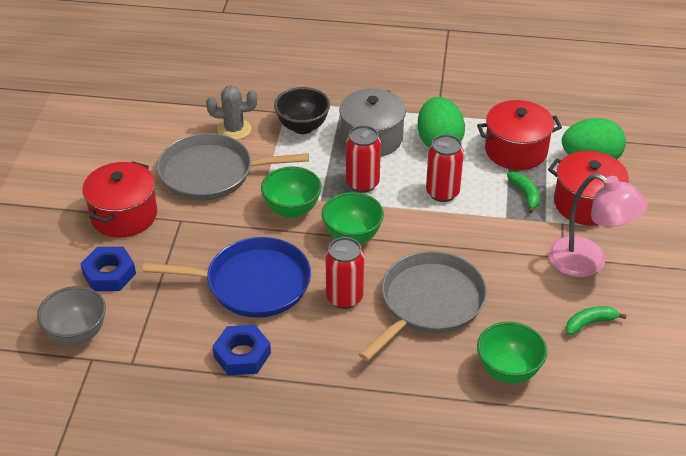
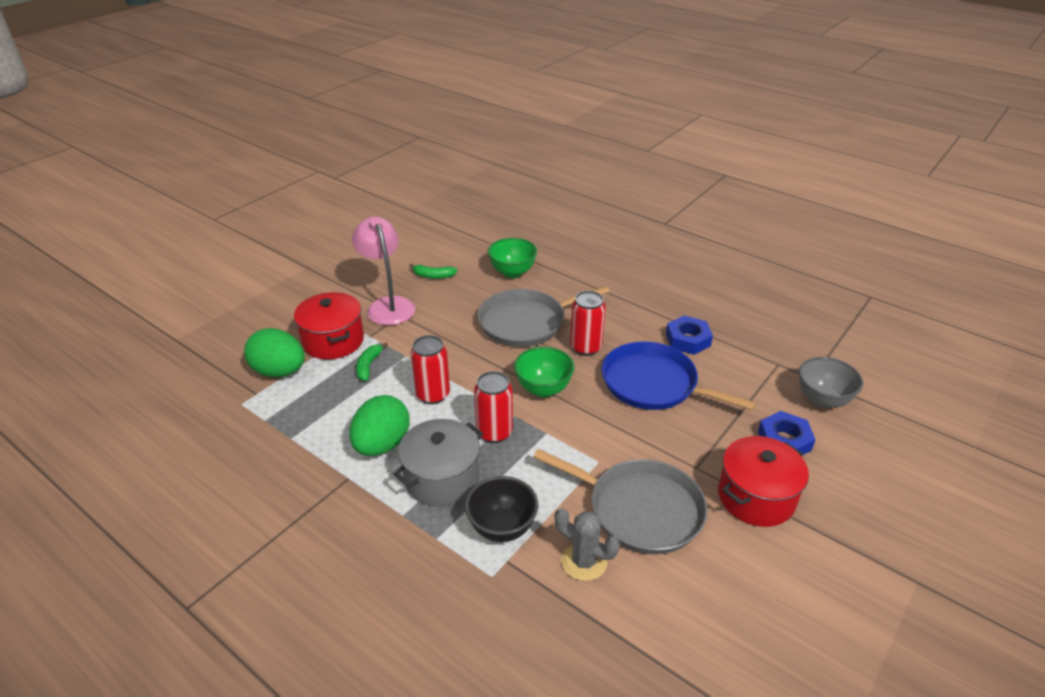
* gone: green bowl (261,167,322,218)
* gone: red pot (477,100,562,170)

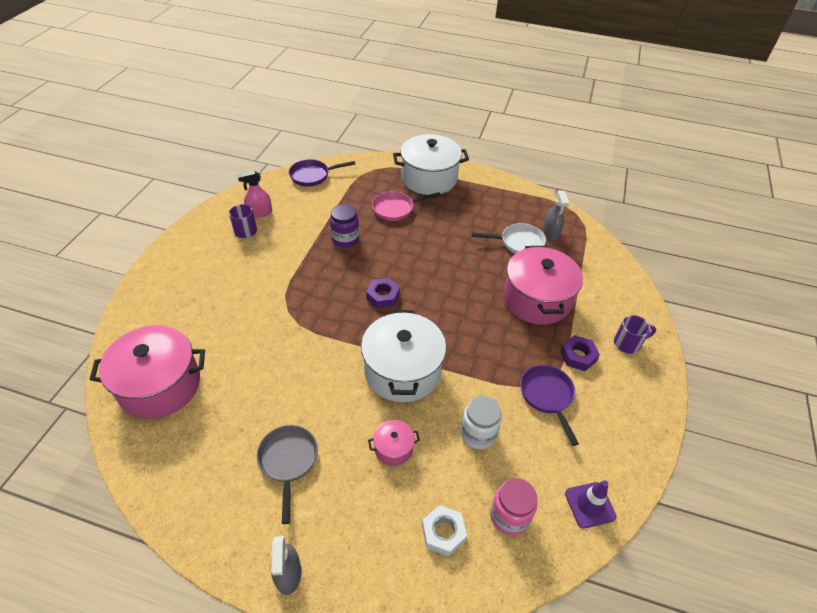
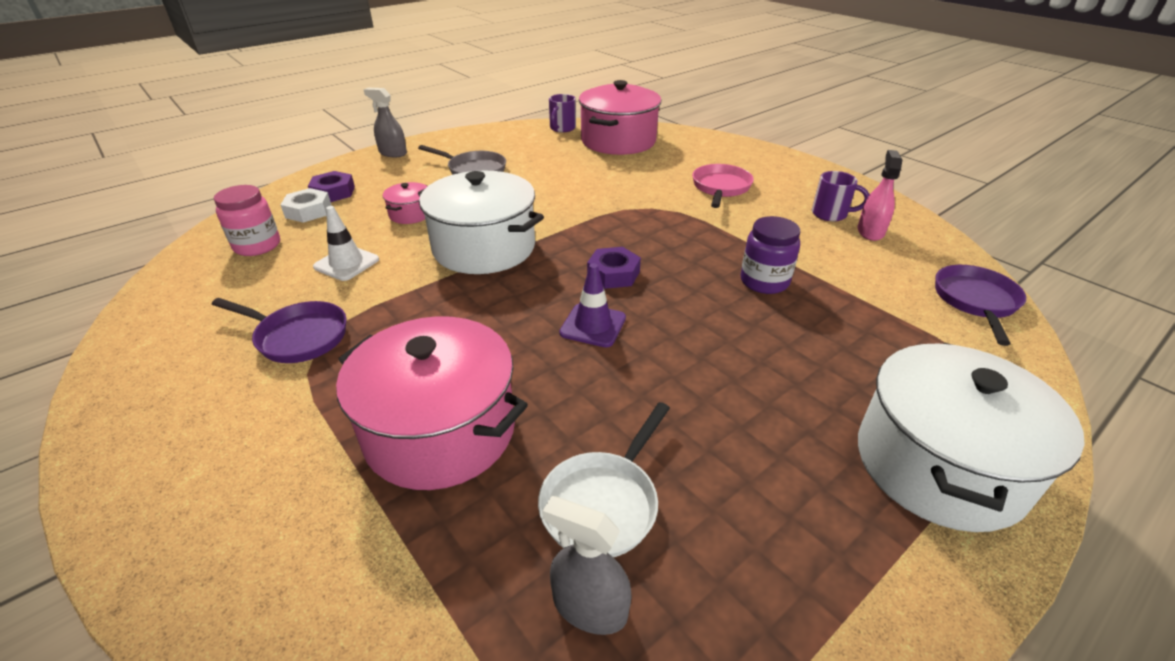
* shifted: pink pan (372,191,441,221) to (692,164,754,208)
* shifted: purple nut (560,335,600,371) to (308,171,355,202)
* shifted: purple traffic cone (565,480,617,529) to (559,263,626,347)
* shifted: purple mug (614,315,656,354) to (549,94,576,132)
* swapped: white jar (461,396,502,449) to white traffic cone (313,206,379,281)

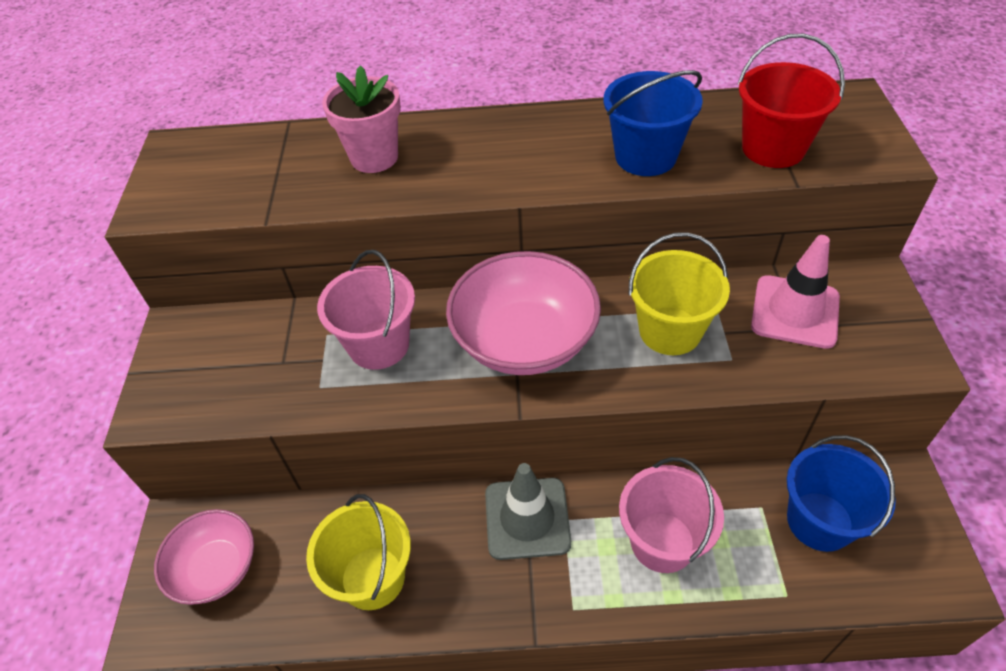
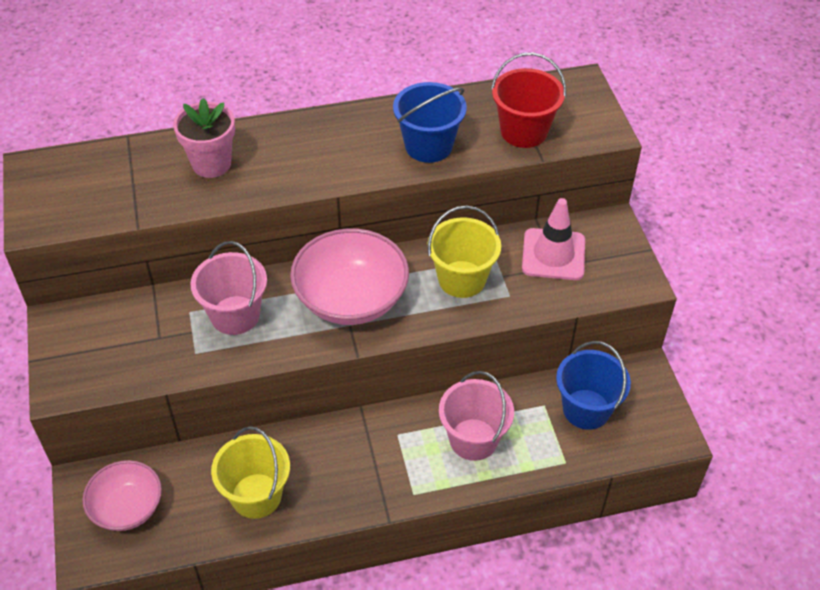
* gone: grey traffic cone (485,463,571,560)

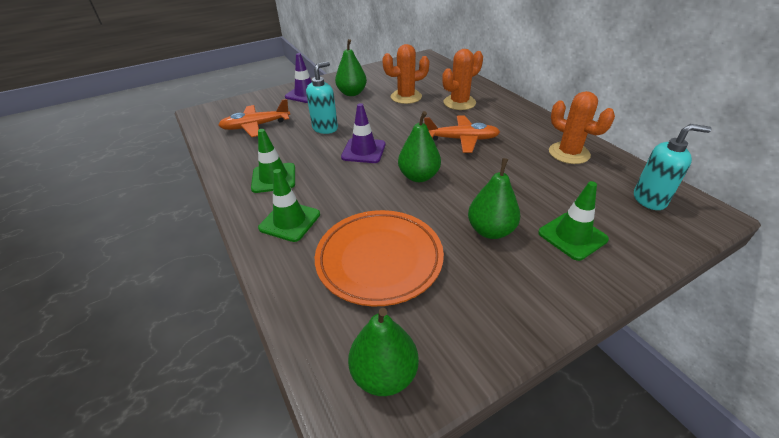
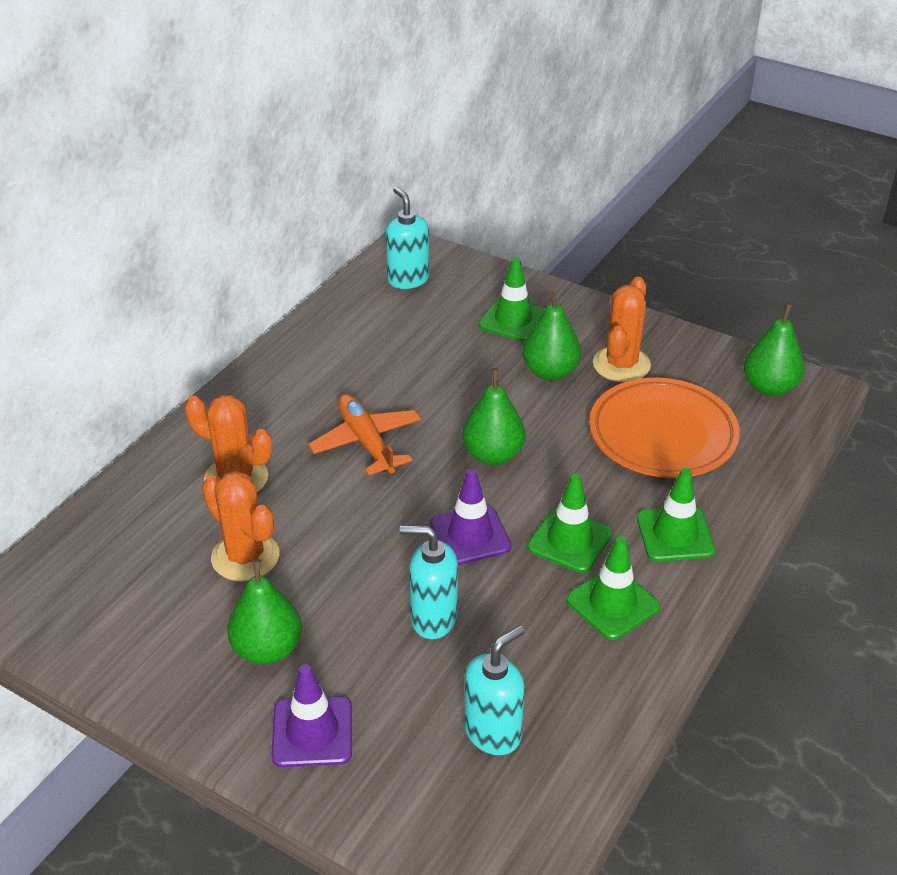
* new: green traffic cone (527,474,612,573)
* shifted: orange cactus (549,91,615,164) to (593,277,651,382)
* swapped: orange plane (218,99,290,137) to turquoise soap dispenser (464,625,525,755)

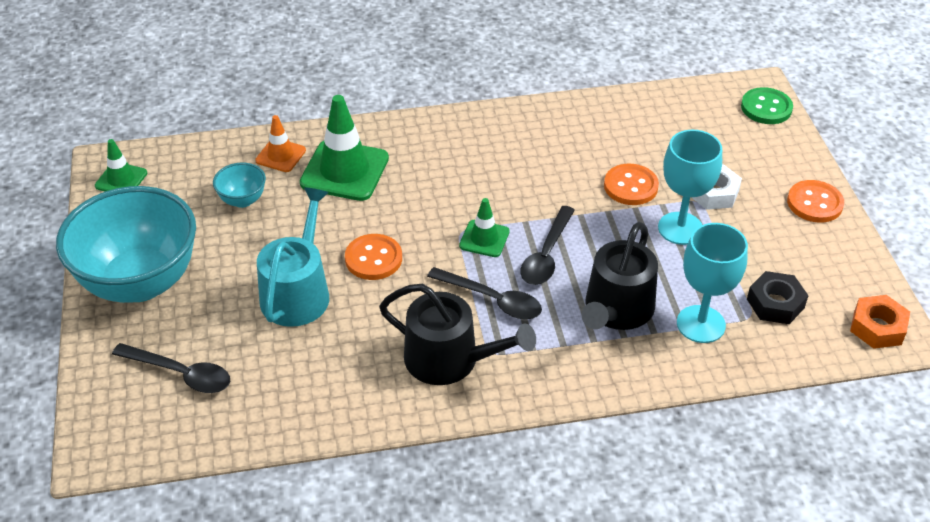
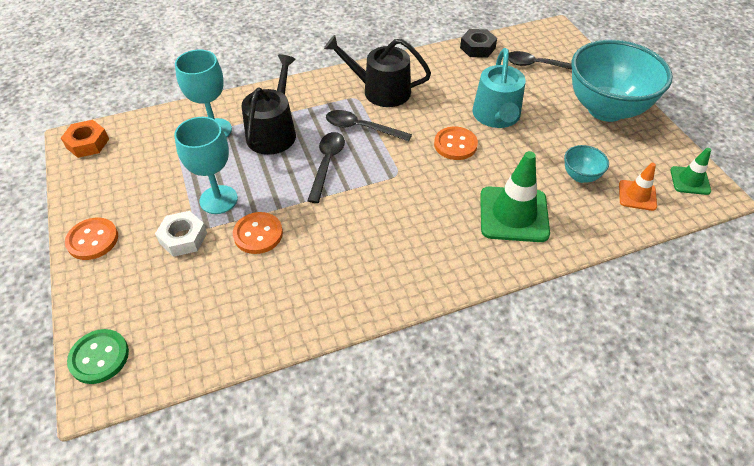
* gone: green traffic cone (459,198,510,257)
* shifted: orange traffic cone (255,115,306,172) to (619,163,657,211)
* shifted: black nut (747,271,809,324) to (460,29,497,58)

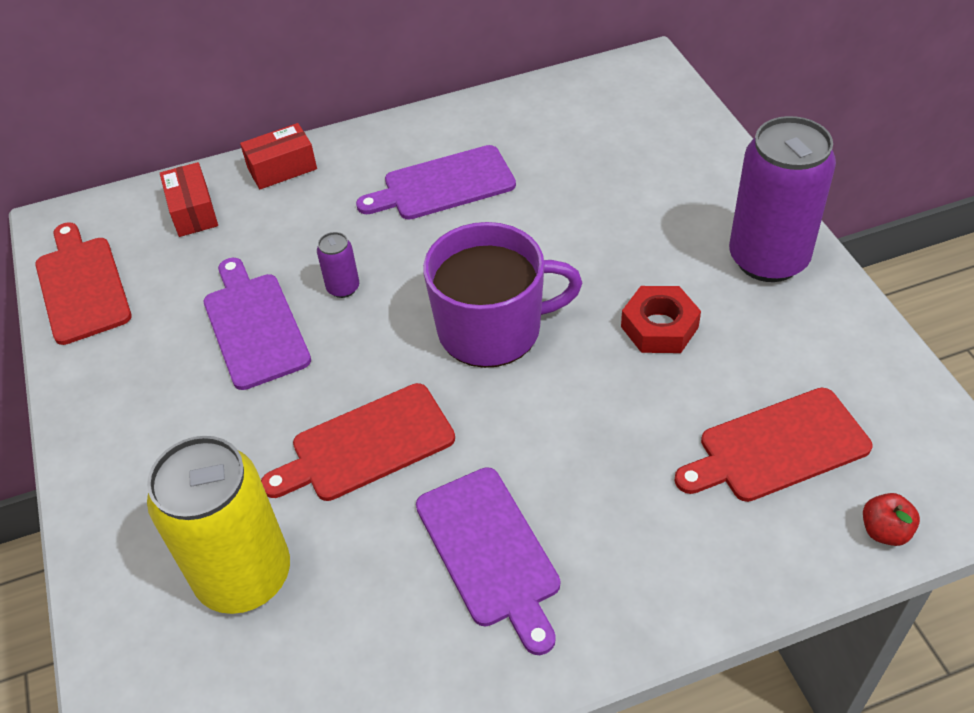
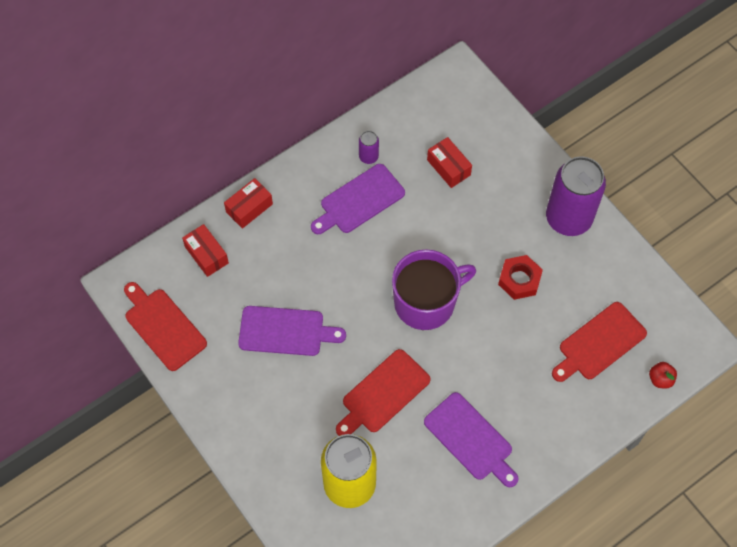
* new: red box (427,137,472,188)
* shifted: purple can (317,232,359,298) to (359,131,379,164)
* rotated: purple cutting board (203,258,311,390) = (238,306,346,356) 135 degrees clockwise

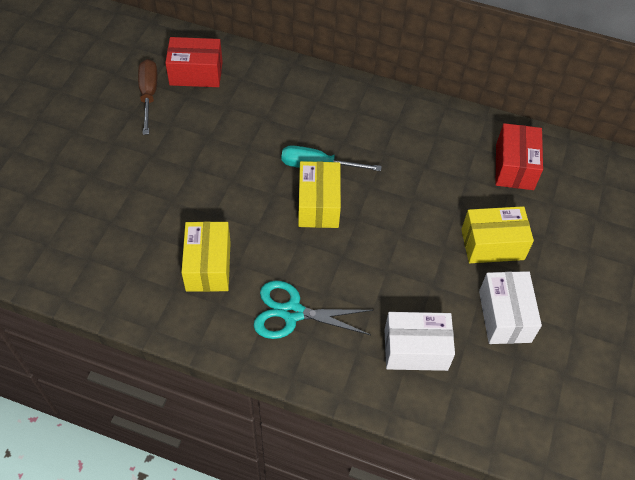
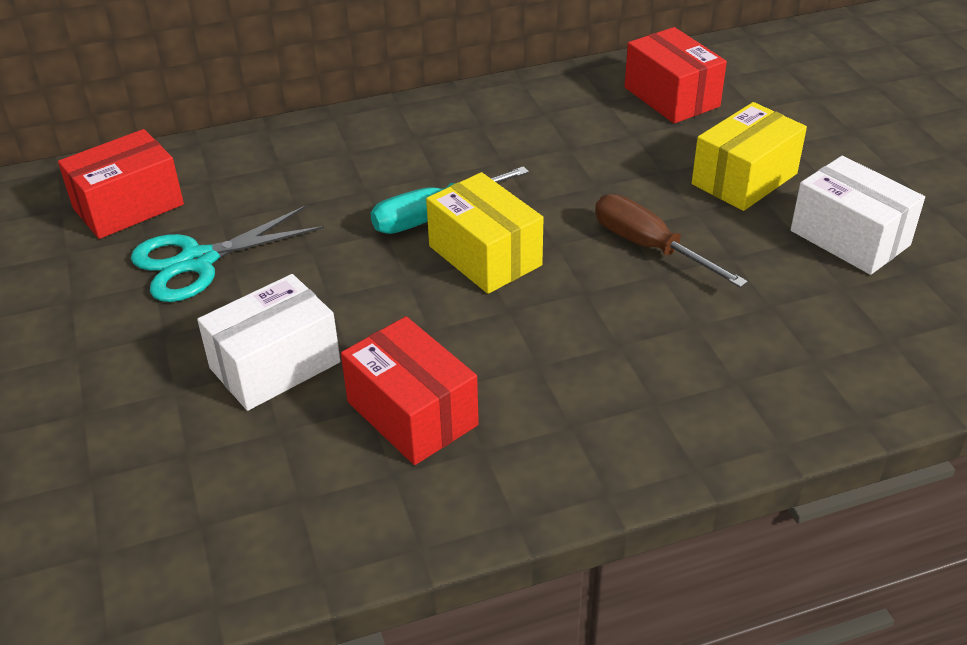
* shifted: brown screwdriver (138,59,157,135) to (595,194,748,288)
* shifted: turquoise scissors (254,280,374,339) to (131,206,324,302)
* shifted: white box (384,312,455,371) to (197,274,340,411)
* repainted: yellow box (181,221,231,292) to red box (341,316,479,465)

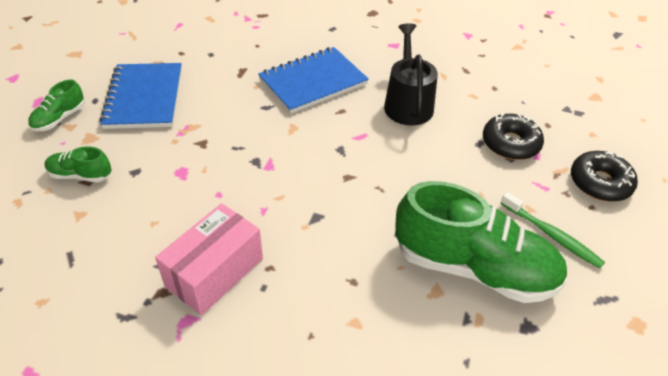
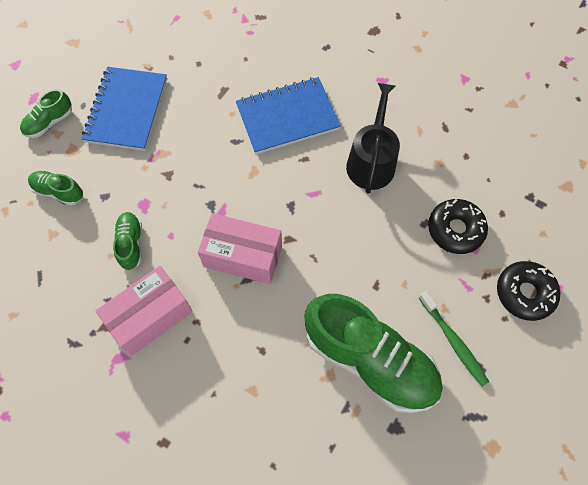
* new: green shoe (113,212,142,270)
* new: pink box (198,213,282,284)

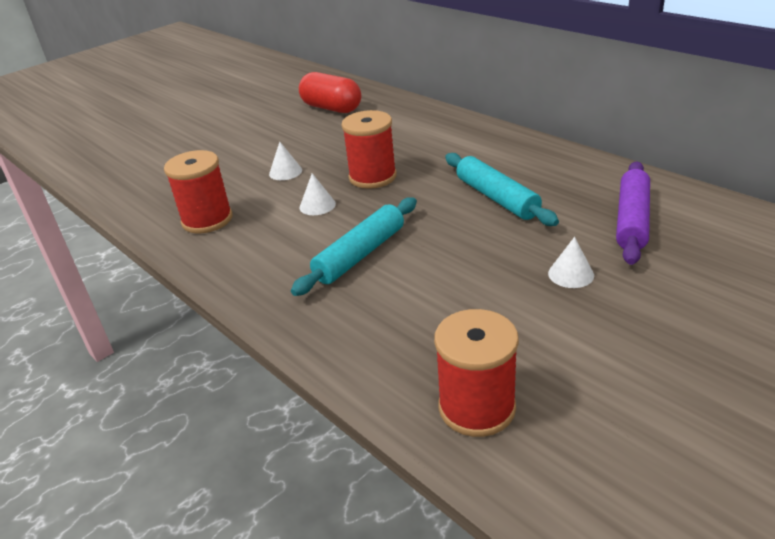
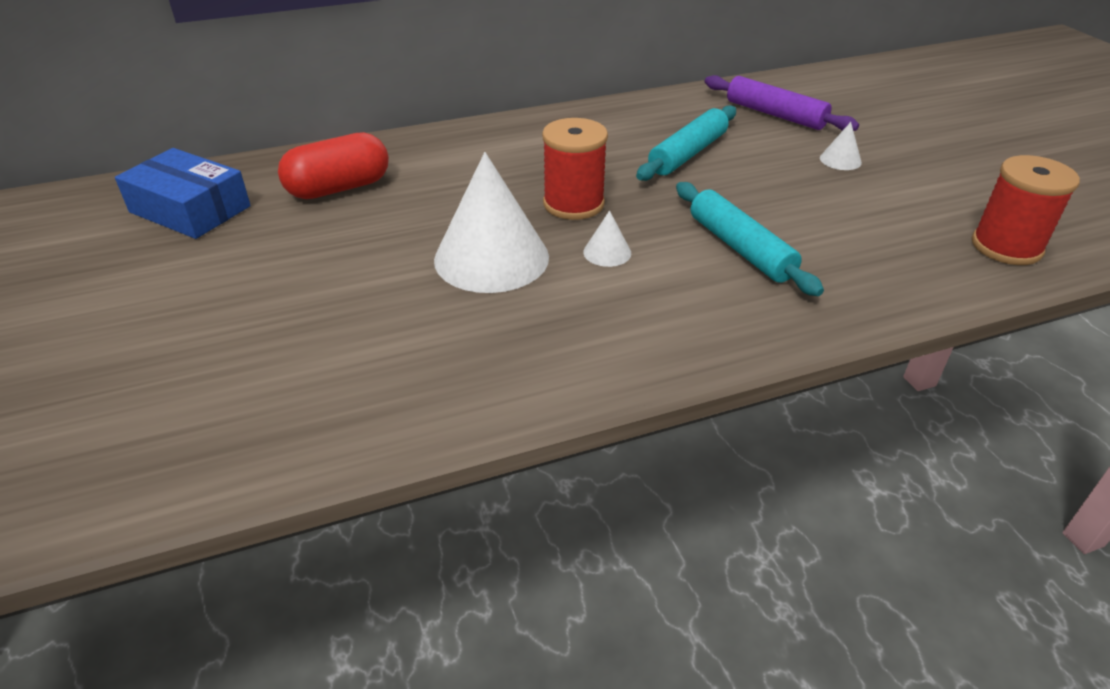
* gone: red spool (164,150,232,234)
* new: blue box (115,148,251,239)
* rotated: turquoise rolling pin (445,153,559,226) = (636,105,736,181) 45 degrees counterclockwise
* scaled: white cone (269,142,302,180) = (434,152,549,293) x2.36

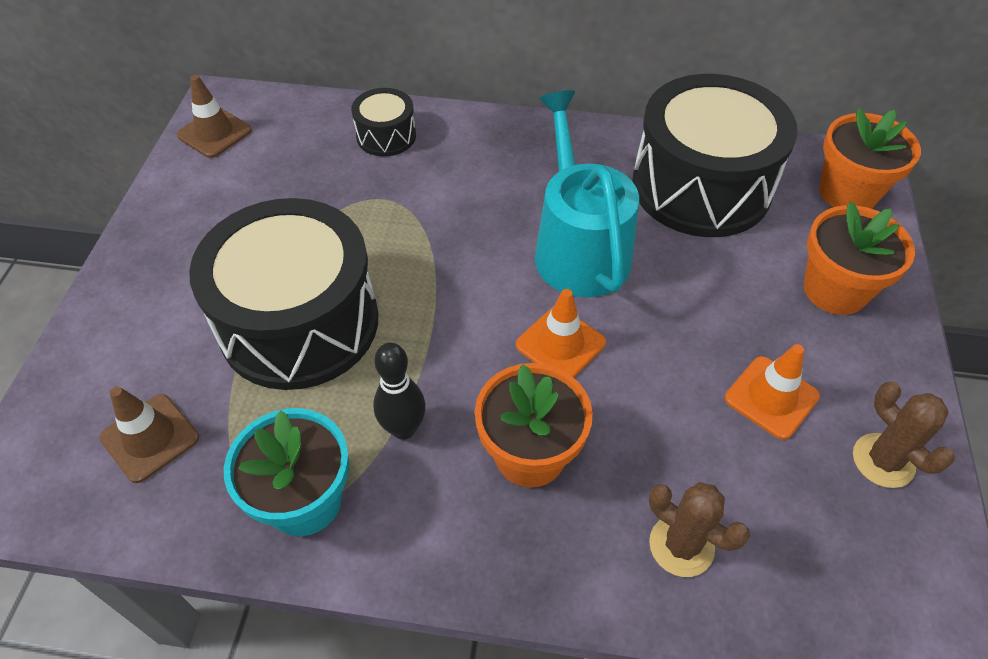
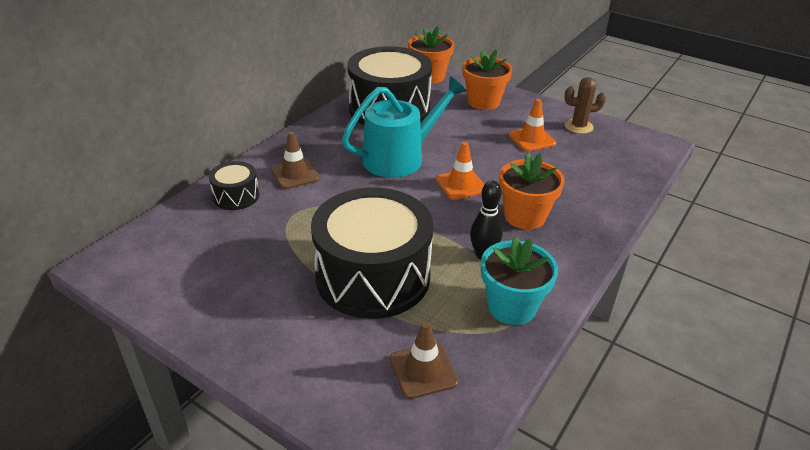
* gone: brown cactus (649,482,750,577)
* shifted: brown traffic cone (177,75,252,158) to (271,132,320,189)
* rotated: turquoise watering can (535,90,639,297) = (342,76,467,178) 135 degrees clockwise

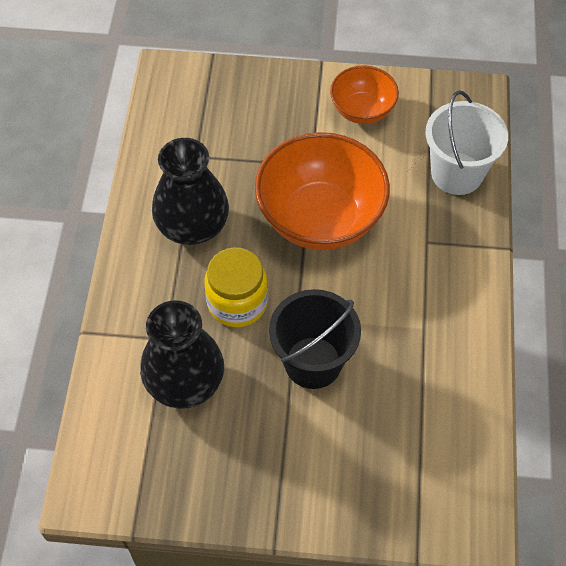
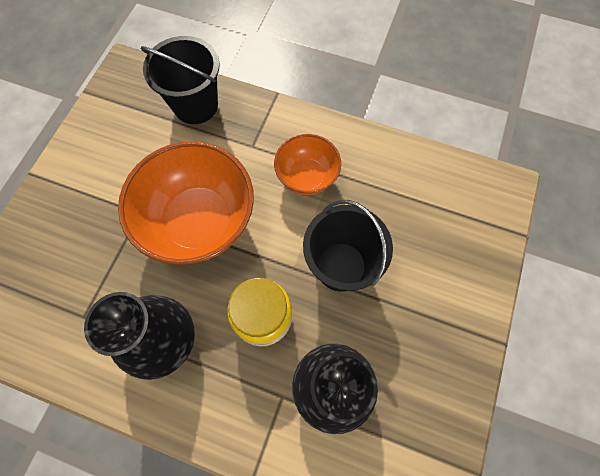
* shifted: orange bowl (330,65,399,124) to (274,134,341,195)
* repainted: white bucket (425,90,508,195) to black bucket (141,36,220,124)

